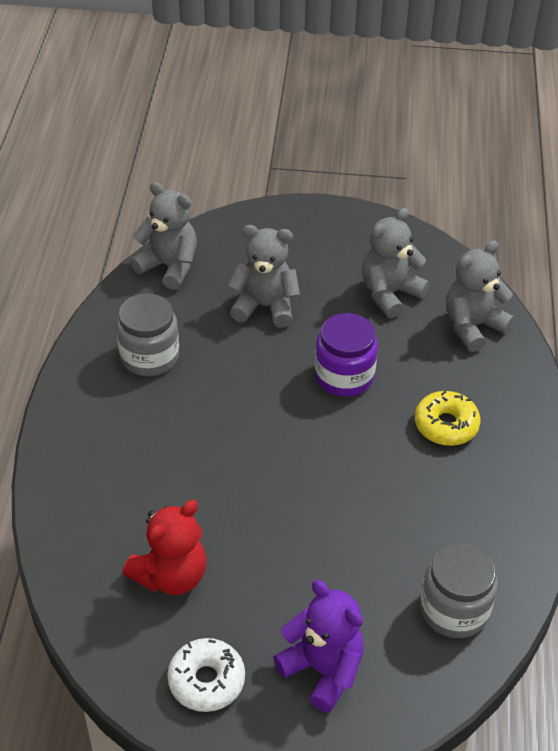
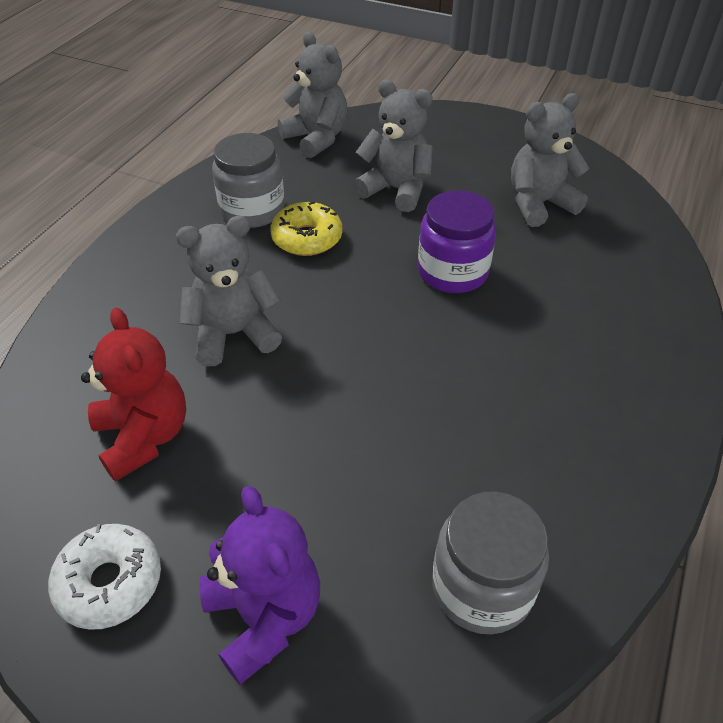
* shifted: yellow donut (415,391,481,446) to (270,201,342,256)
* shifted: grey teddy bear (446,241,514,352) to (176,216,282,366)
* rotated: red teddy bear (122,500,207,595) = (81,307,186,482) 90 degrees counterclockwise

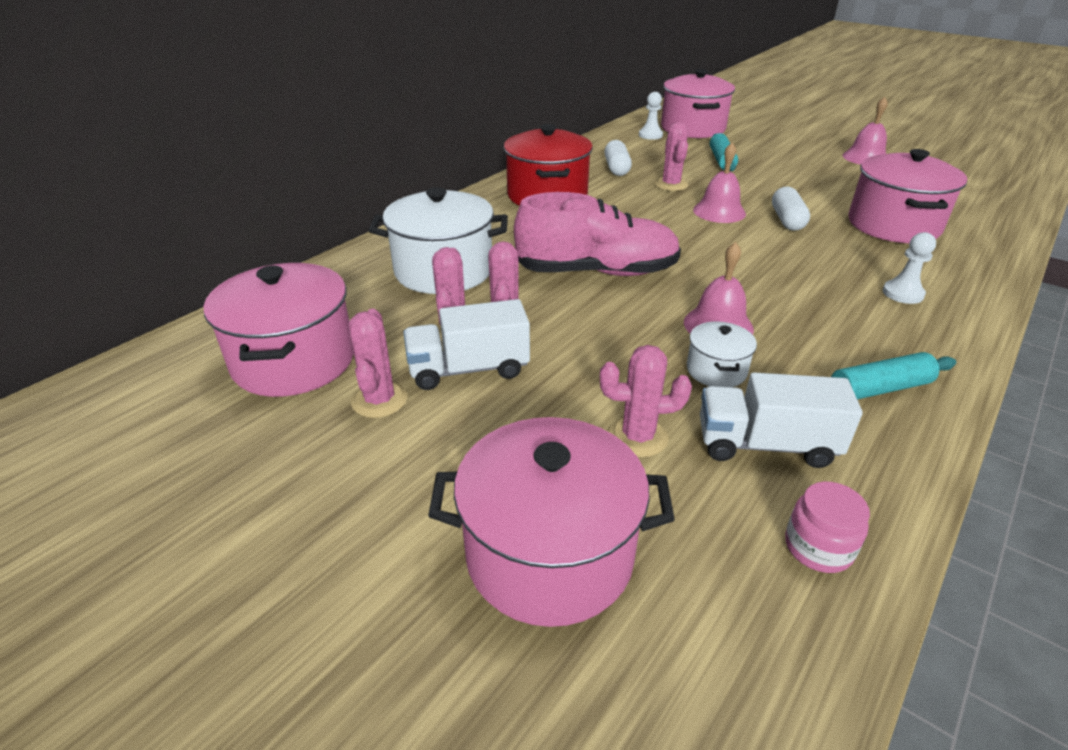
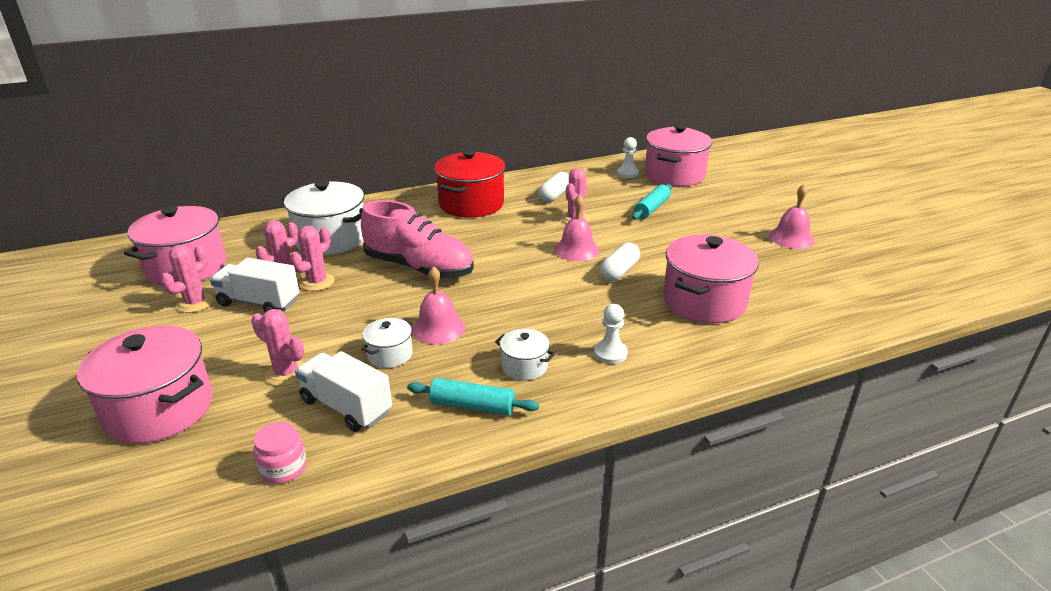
* new: white pot (495,329,555,381)

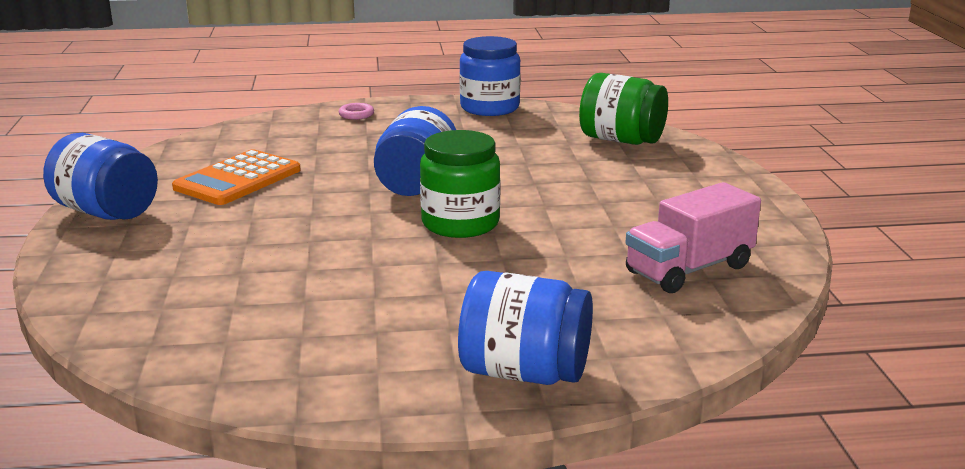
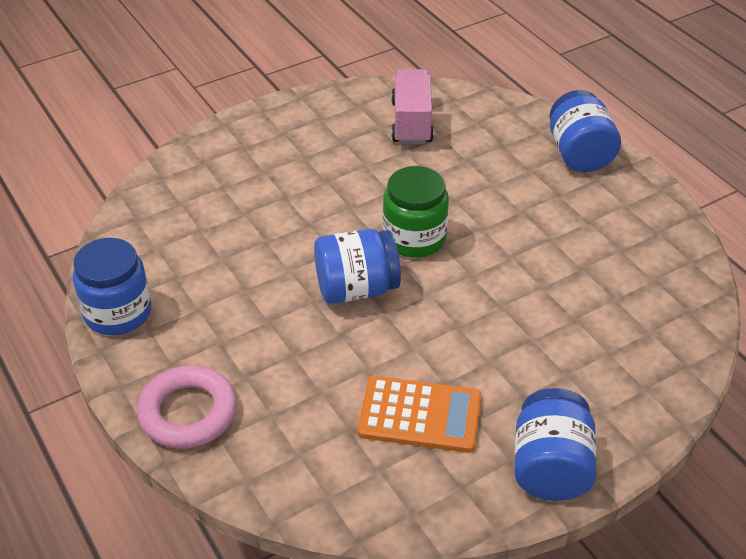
* gone: green jar (579,73,668,145)
* rotated: pink truck (625,182,761,293) = (391,69,434,145) 120 degrees counterclockwise
* scaled: pink ring (339,103,374,120) = (137,365,237,449) x2.27

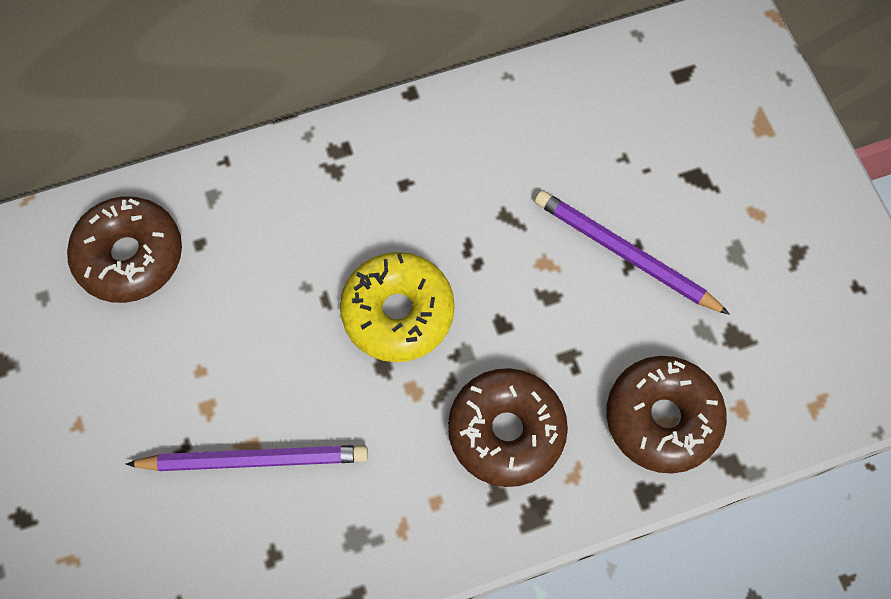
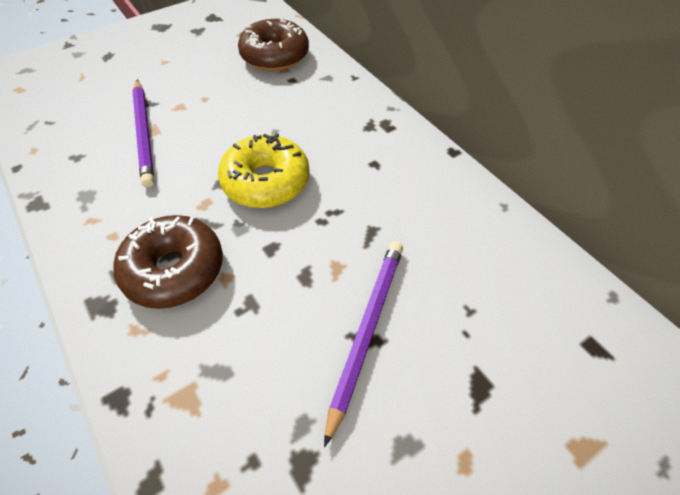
* gone: brown donut (606,356,727,474)

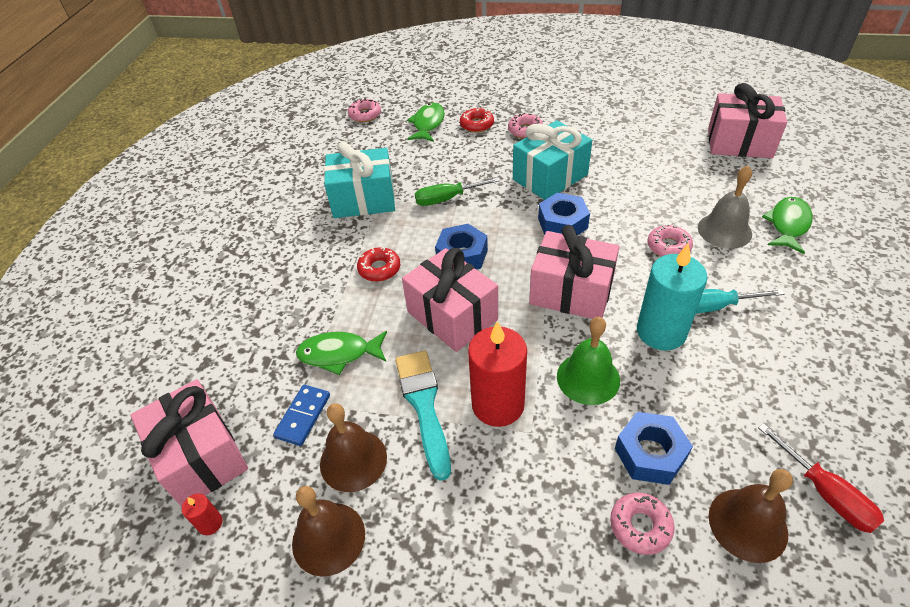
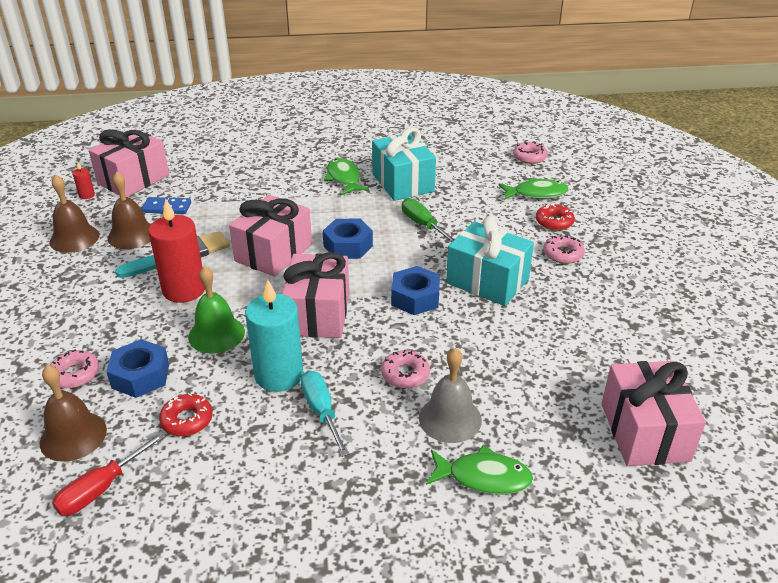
* shifted: green fish (296,331,387,375) to (324,158,369,195)
* shifted: red donut (357,247,400,282) to (159,393,213,436)

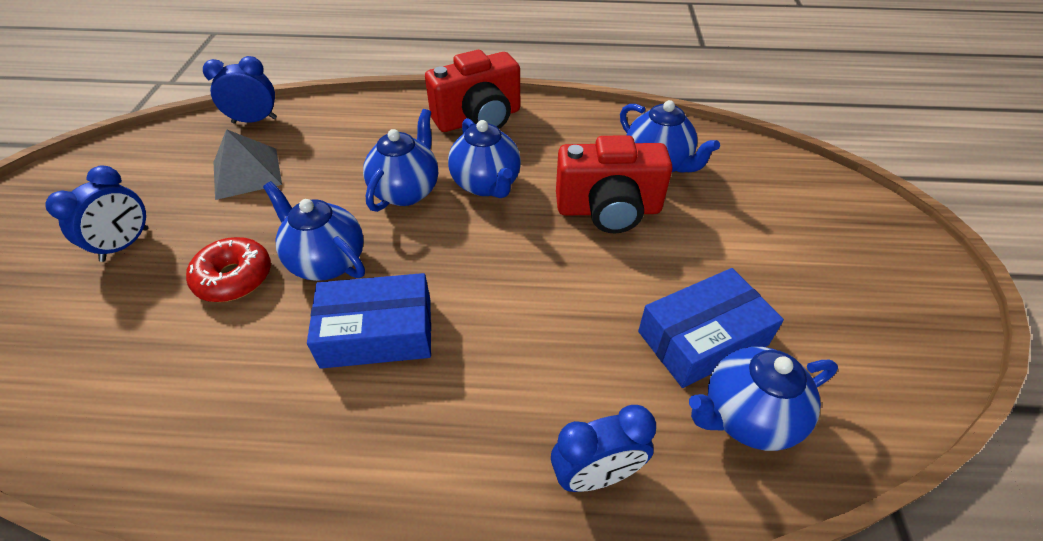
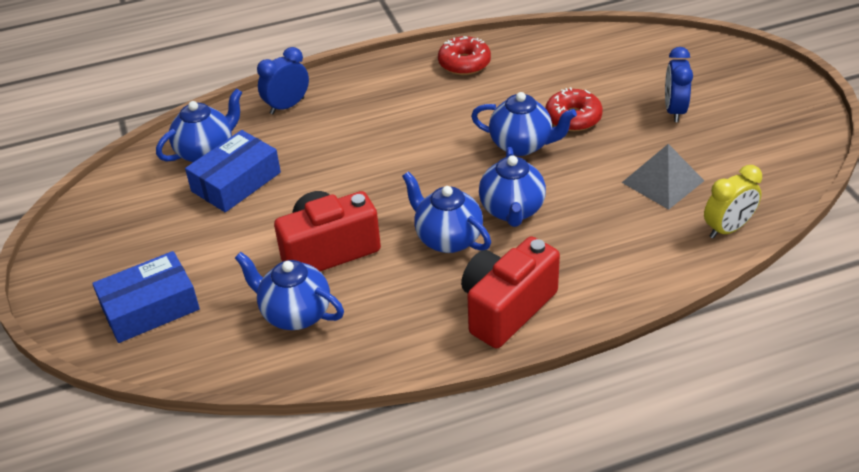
* new: red donut (438,36,491,75)
* shifted: blue box (307,273,431,369) to (92,251,200,343)
* repainted: blue clock (203,56,277,124) to yellow clock (704,165,762,239)

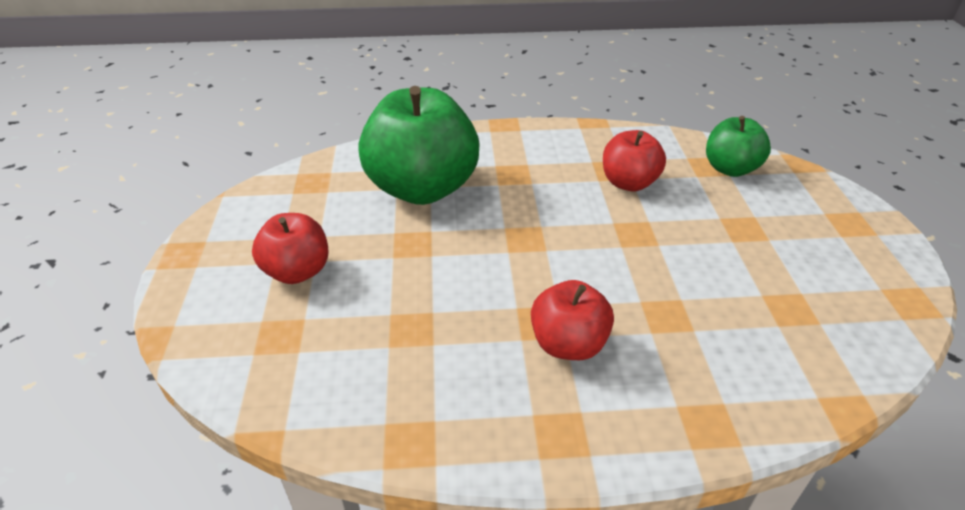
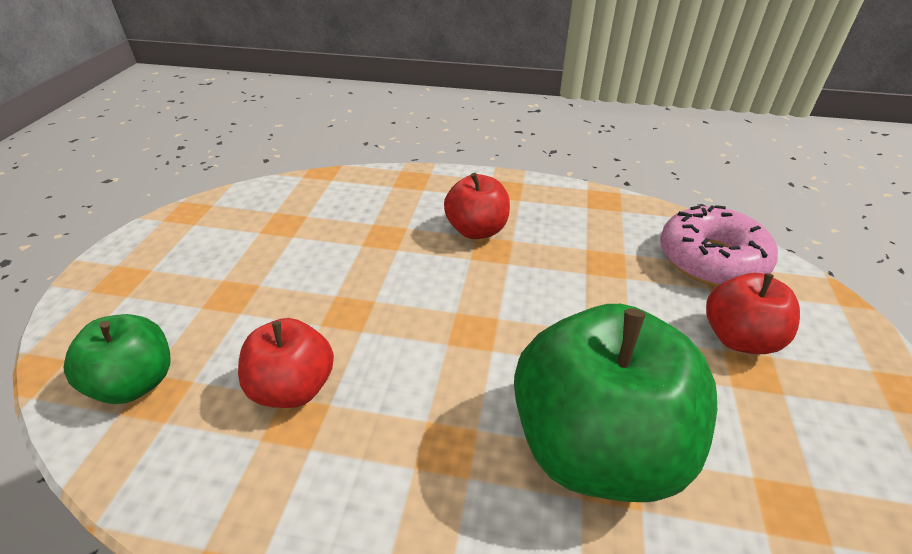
* new: pink donut (660,205,778,286)

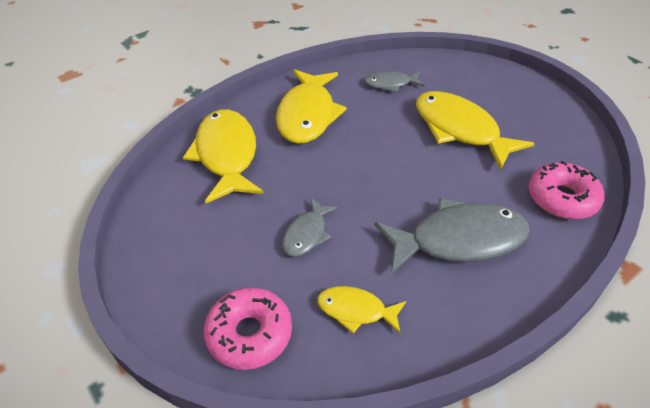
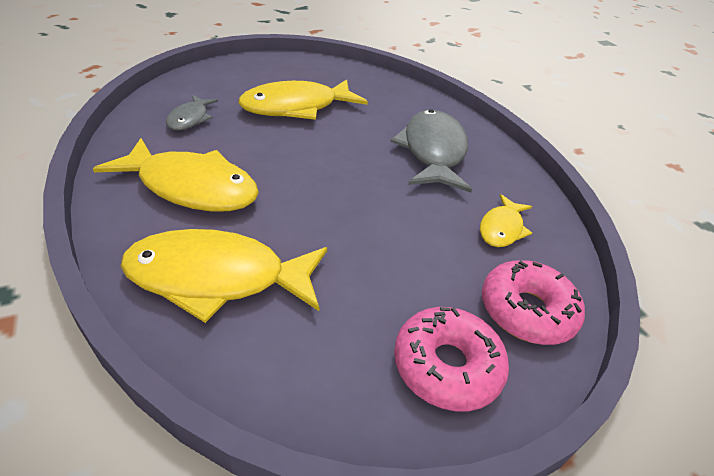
* gone: grey fish (282,198,338,257)
* shifted: pink donut (528,161,604,219) to (394,307,509,411)

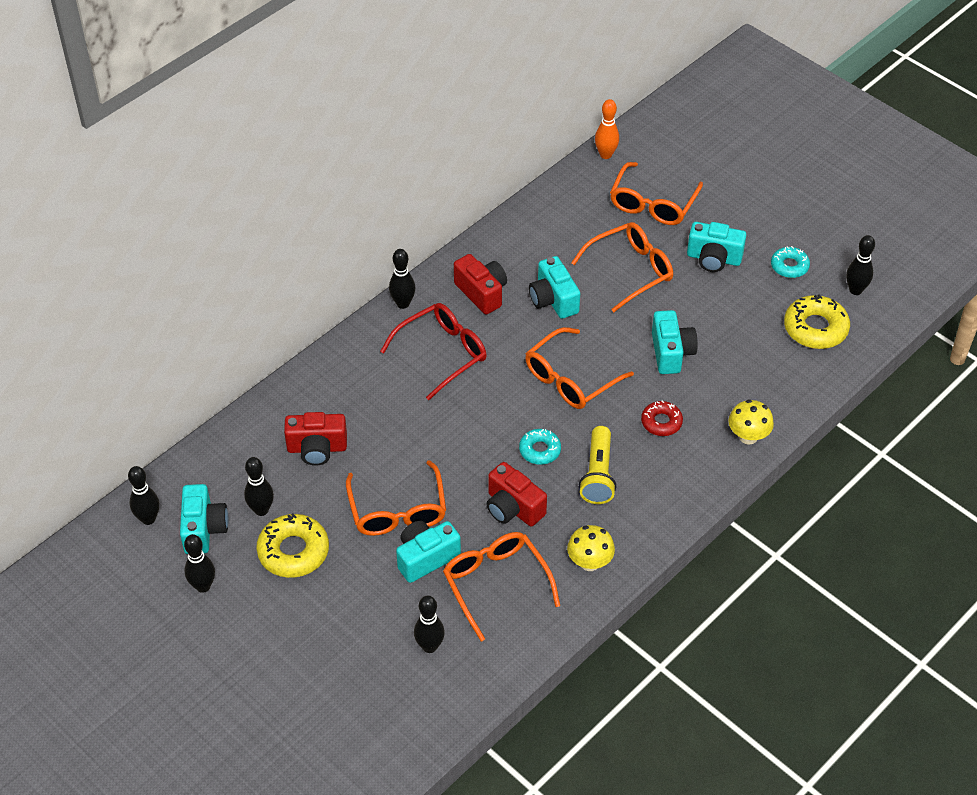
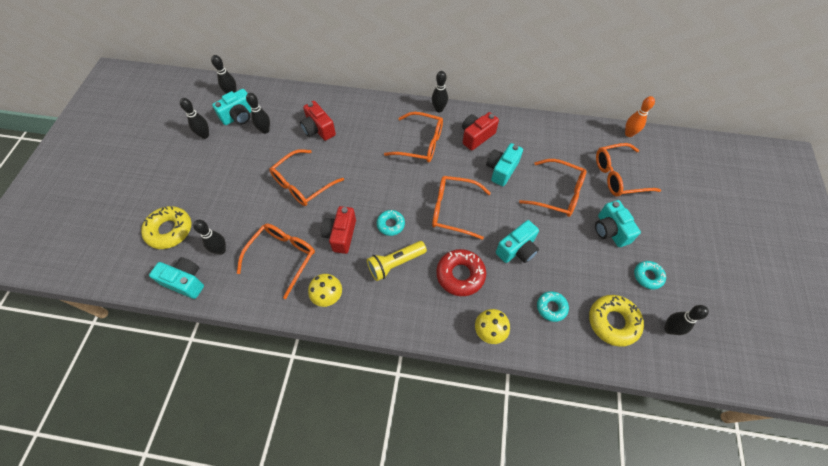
* new: turquoise donut (537,291,569,322)
* shifted: yellow donut (256,513,329,578) to (141,206,191,249)
* shifted: turquoise camera (396,521,461,583) to (149,257,204,299)
* repainted: red glasses (380,303,487,400) to orange glasses (384,112,443,163)
* rotated: red camera (454,254,507,315) = (462,112,499,151) 150 degrees counterclockwise
* scaled: red donut (641,401,683,436) = (436,249,486,296) x1.64

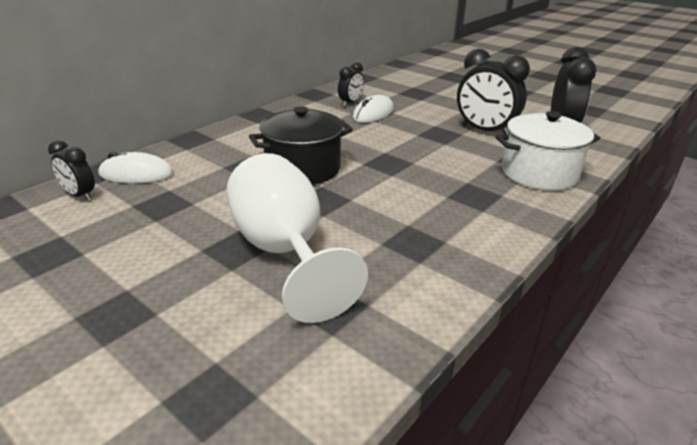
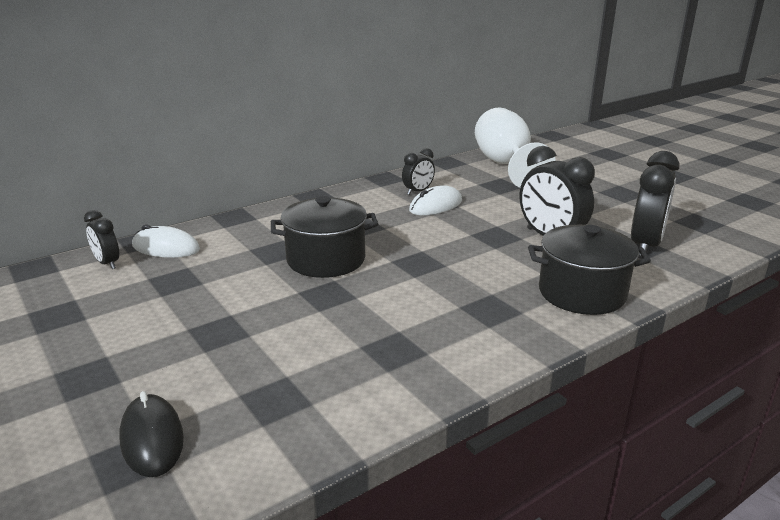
* new: black mouse (119,391,184,477)
* shifted: white goblet (227,153,368,323) to (475,108,555,188)
* repainted: white pot (496,111,600,191) to black pot (528,225,651,315)

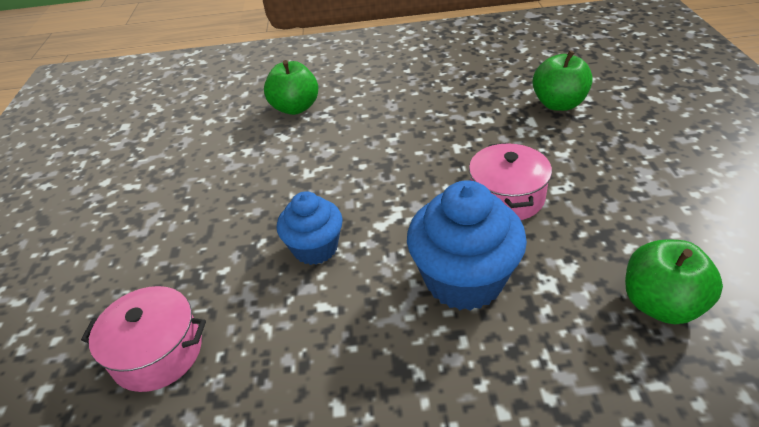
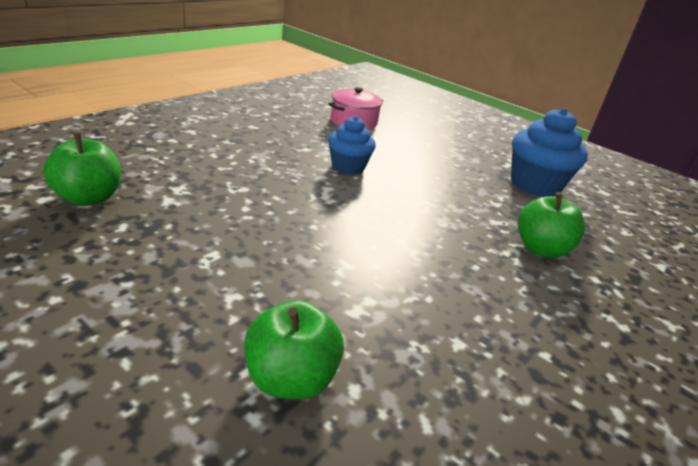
* gone: pink pot (469,143,552,220)
* shifted: blue cupcake (407,180,527,311) to (511,108,588,197)

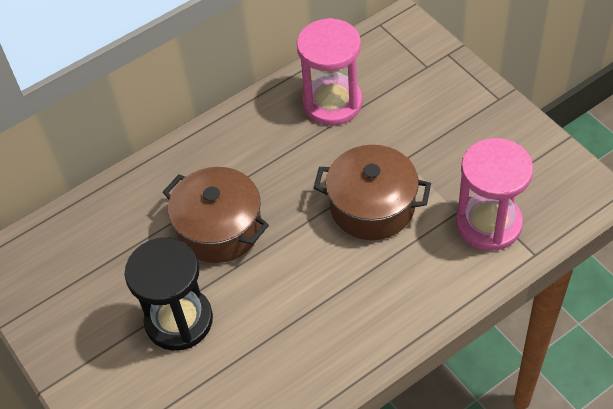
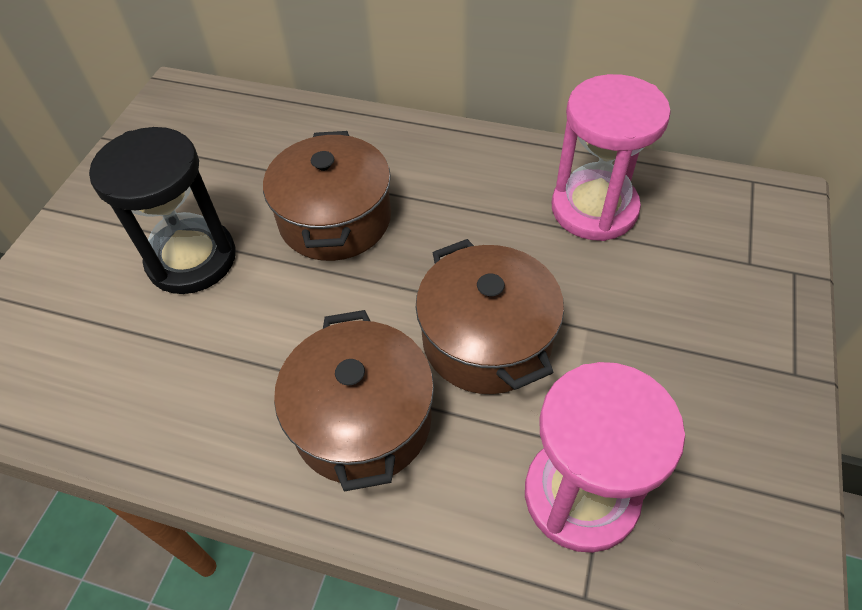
* new: brown pot (274,310,434,491)

